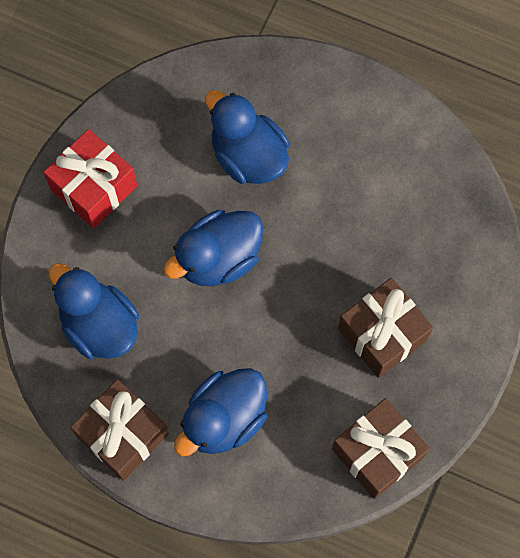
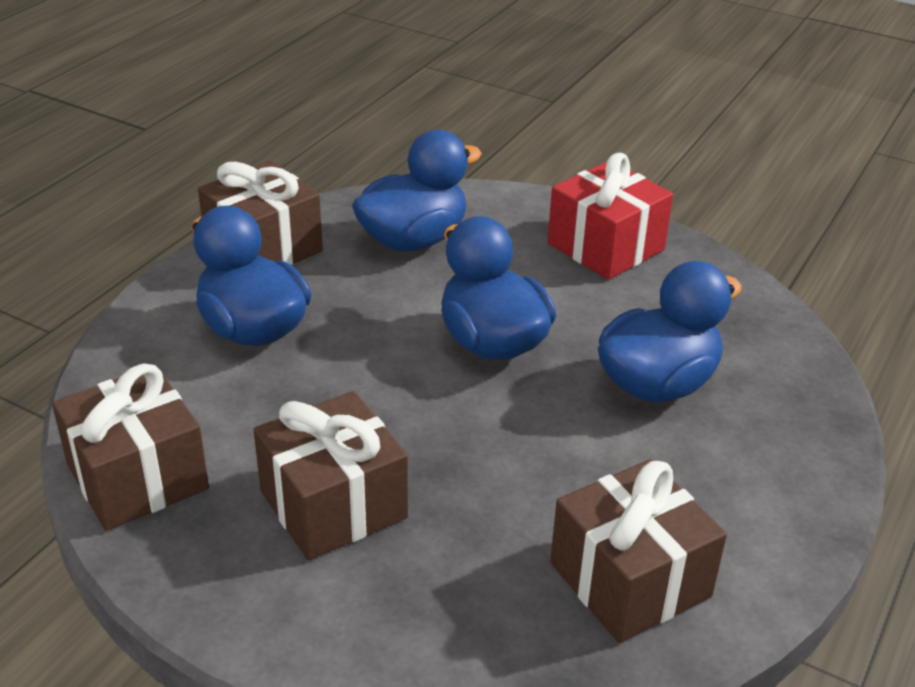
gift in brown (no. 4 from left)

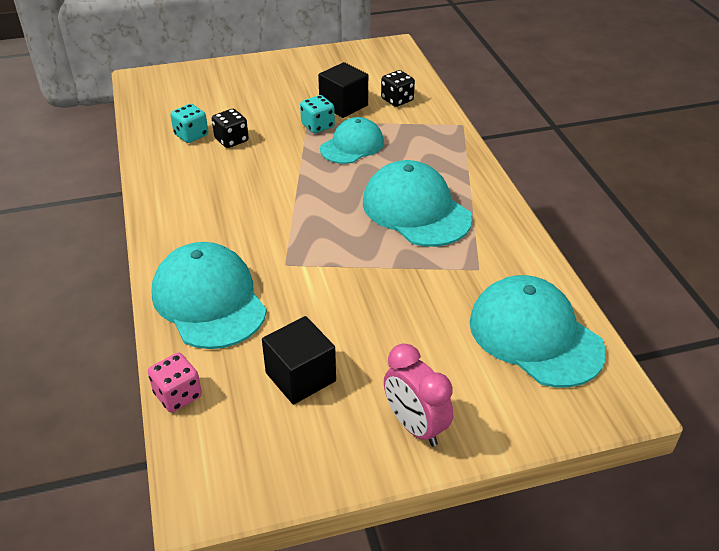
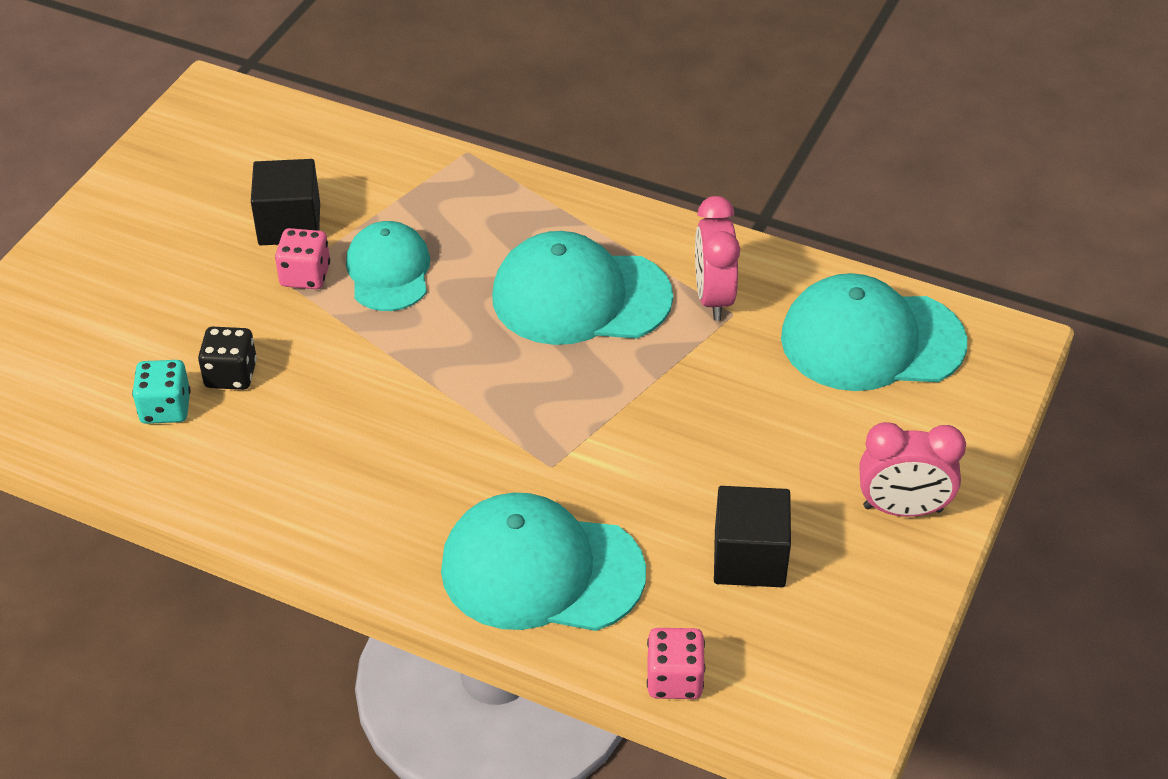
dice in black (no. 2 from left in the first image)
clock in pink (no. 1 from left)
dice in pink (no. 1 from left)

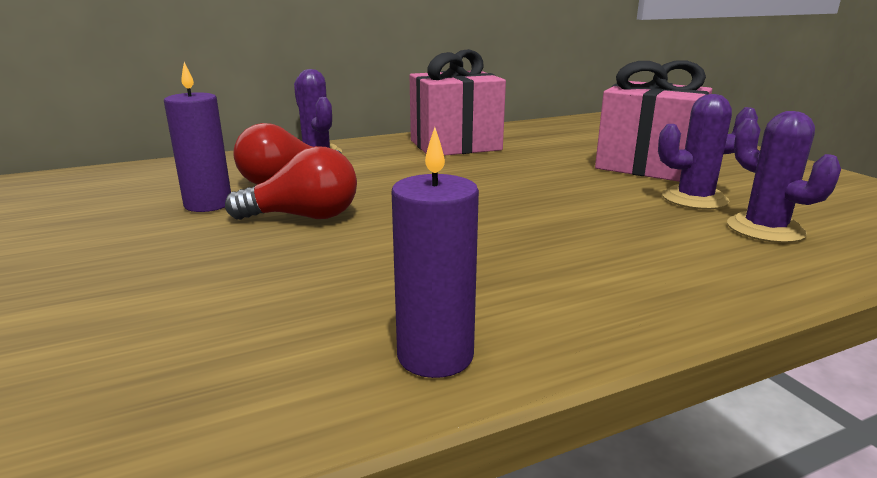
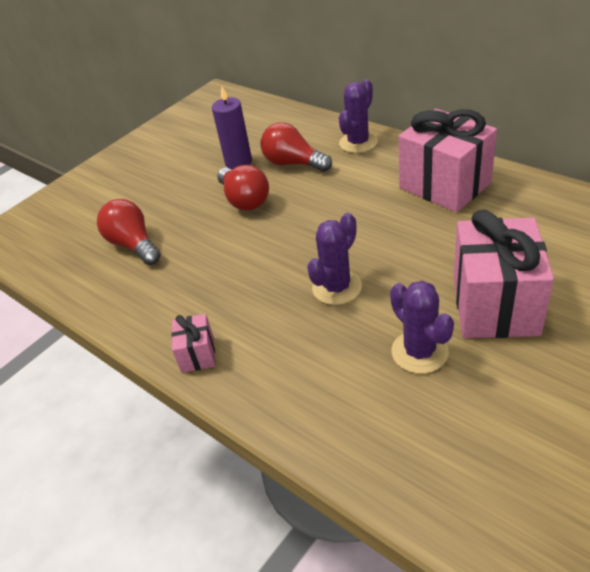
candle in purple (no. 2 from left in the first image)
light bulb in red (no. 1 from left)
gift in pink (no. 1 from left)
cactus in purple (no. 1 from left)

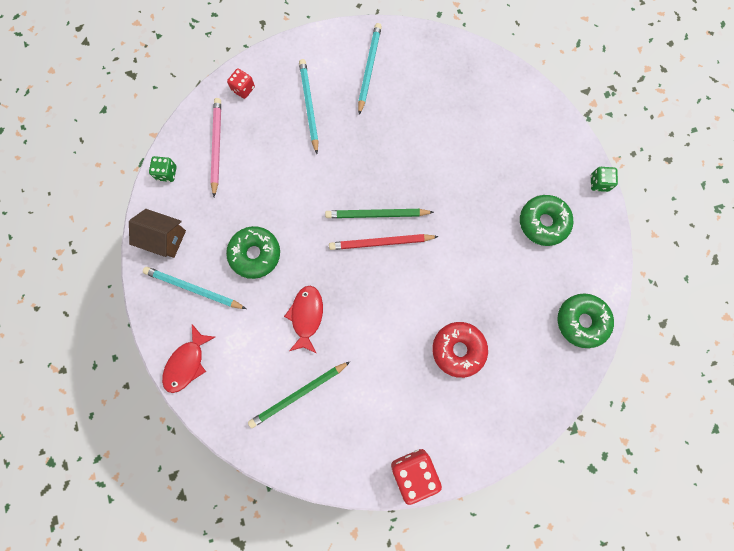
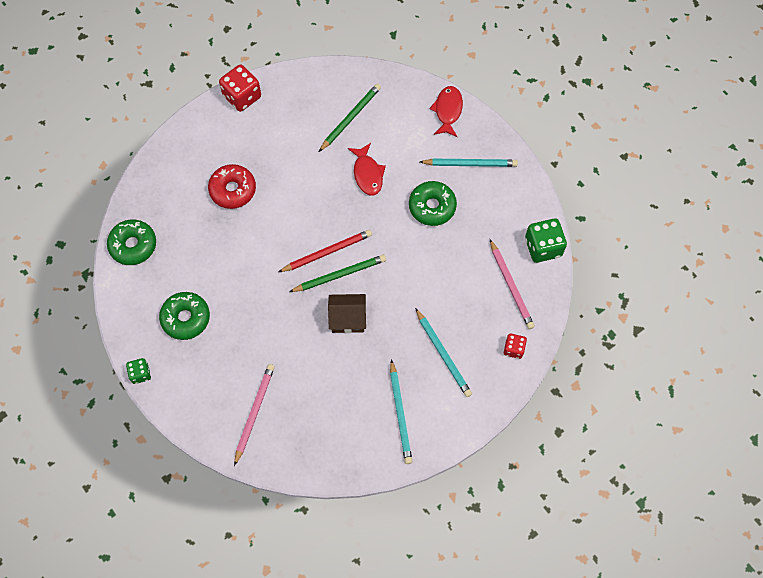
pencil in pink (no. 1 from left)
house in brown
dice in green (no. 2 from left)

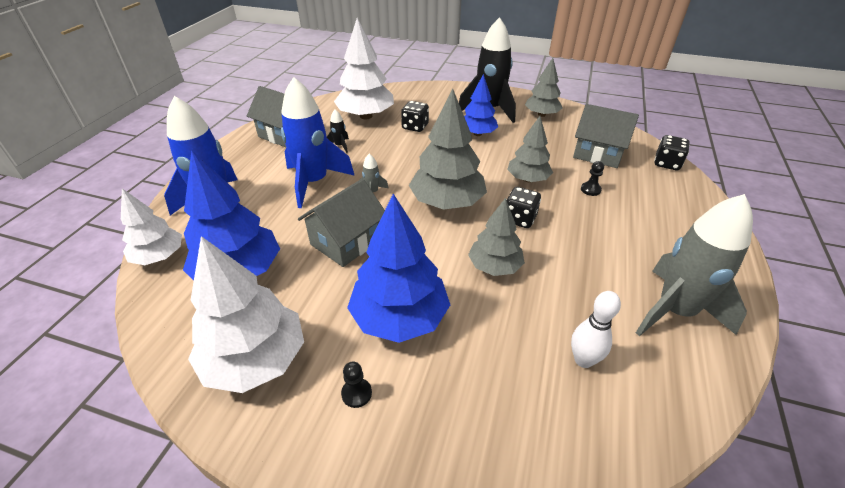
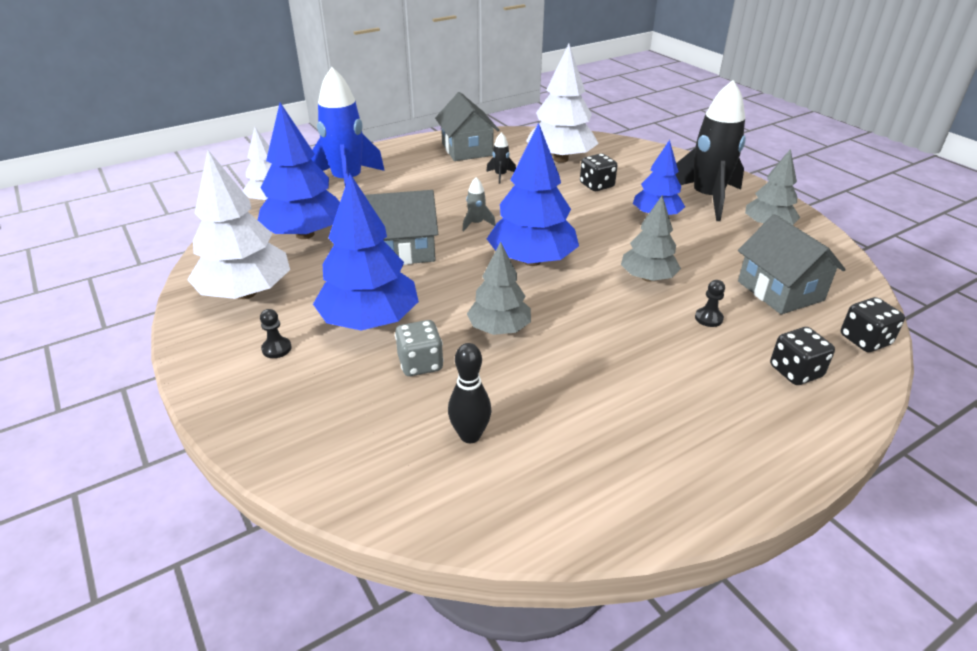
rocket in blue (no. 2 from left in the first image)
rocket in grey (no. 2 from left in the first image)
dice in grey
dice in black (no. 2 from left)
tree in blue (no. 3 from left)
bowling pin in black

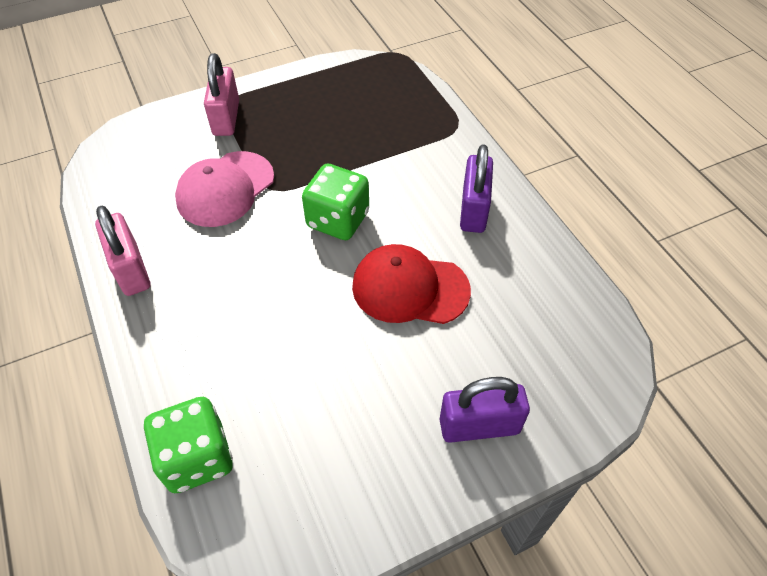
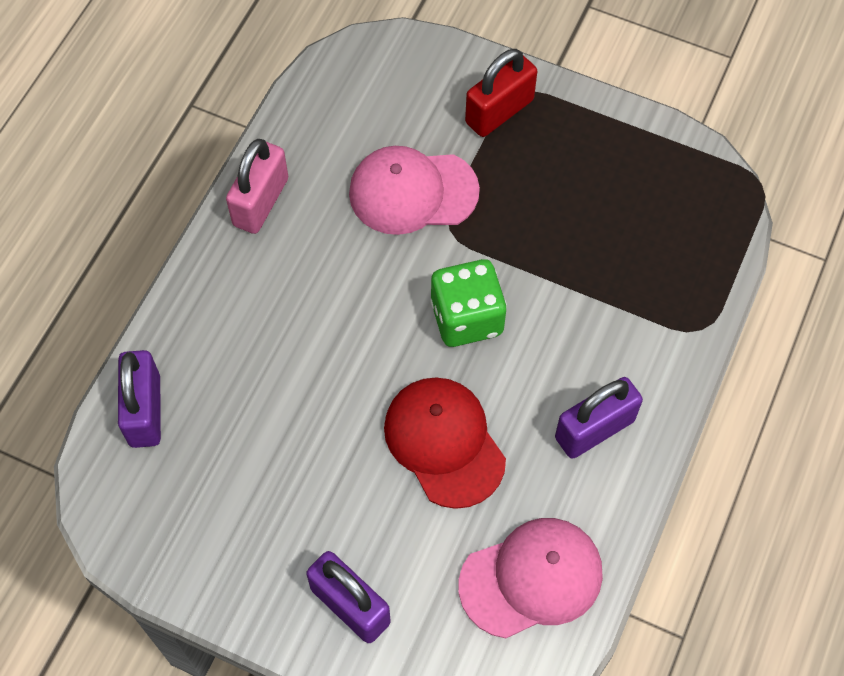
cap in pink (no. 2 from left)
padlock in purple (no. 1 from left)
padlock in red

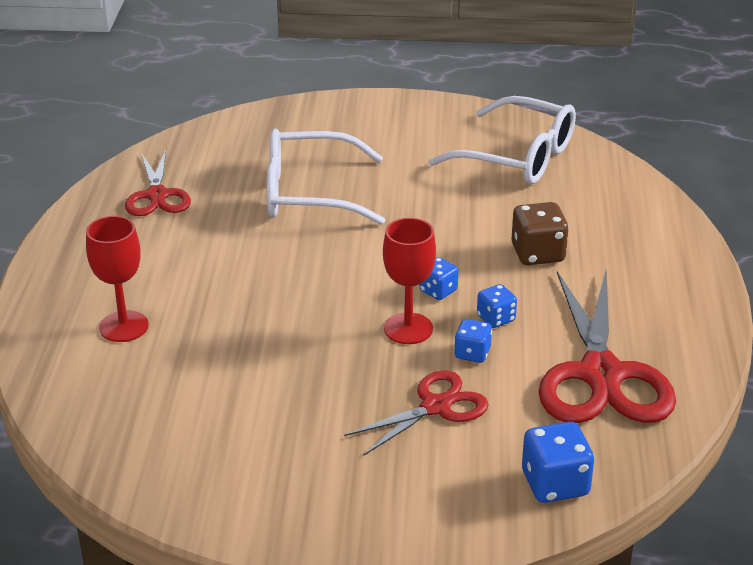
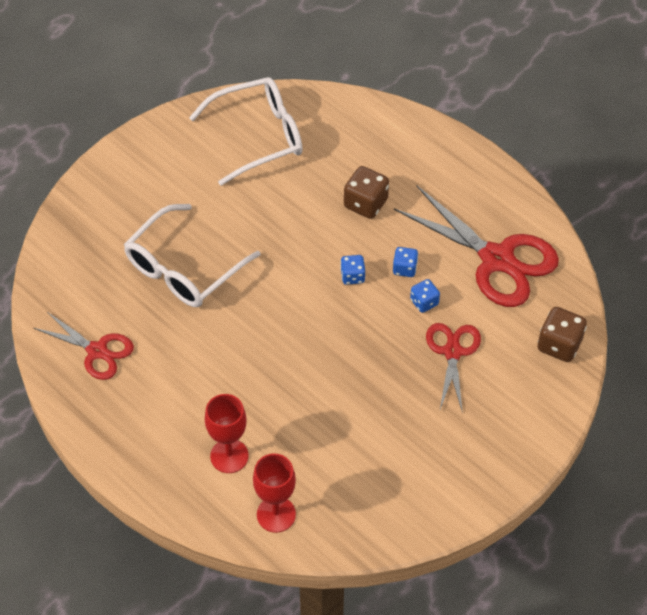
goblet in red (no. 2 from left)
dice in brown (no. 2 from left)

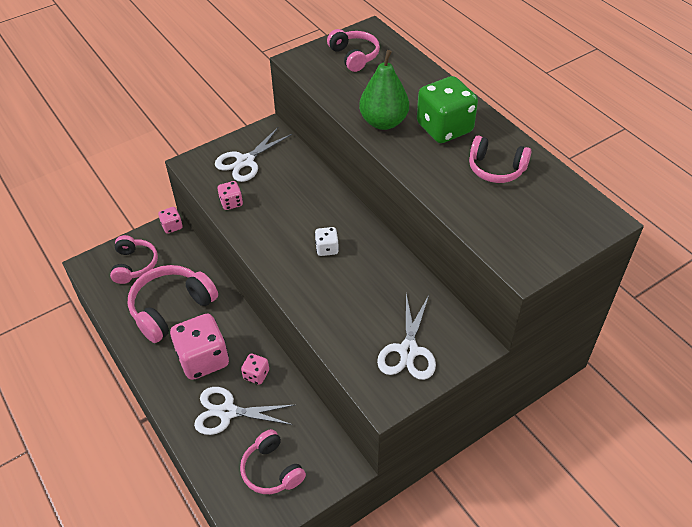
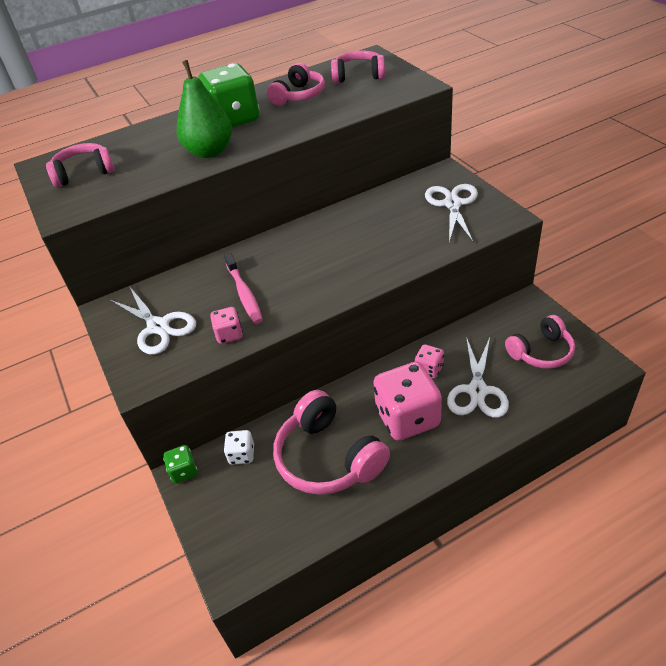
toothbrush in pink
headphones in pink (no. 4 from left)
dice in white
dice in green (no. 1 from left)
scissors in white (no. 2 from left)

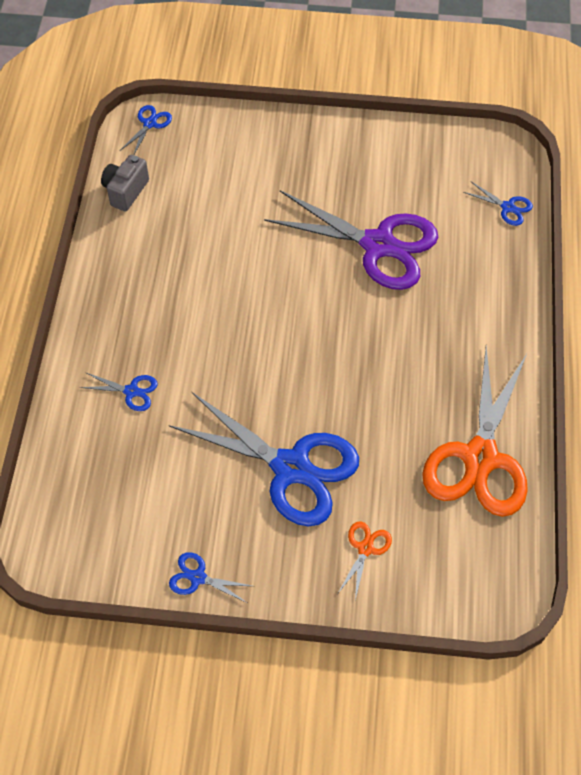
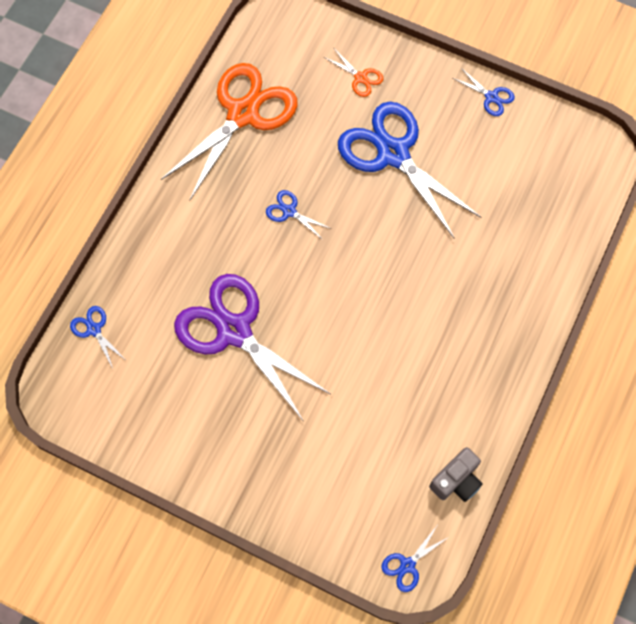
scissors in blue (no. 2 from left)
scissors in orange (no. 2 from left)

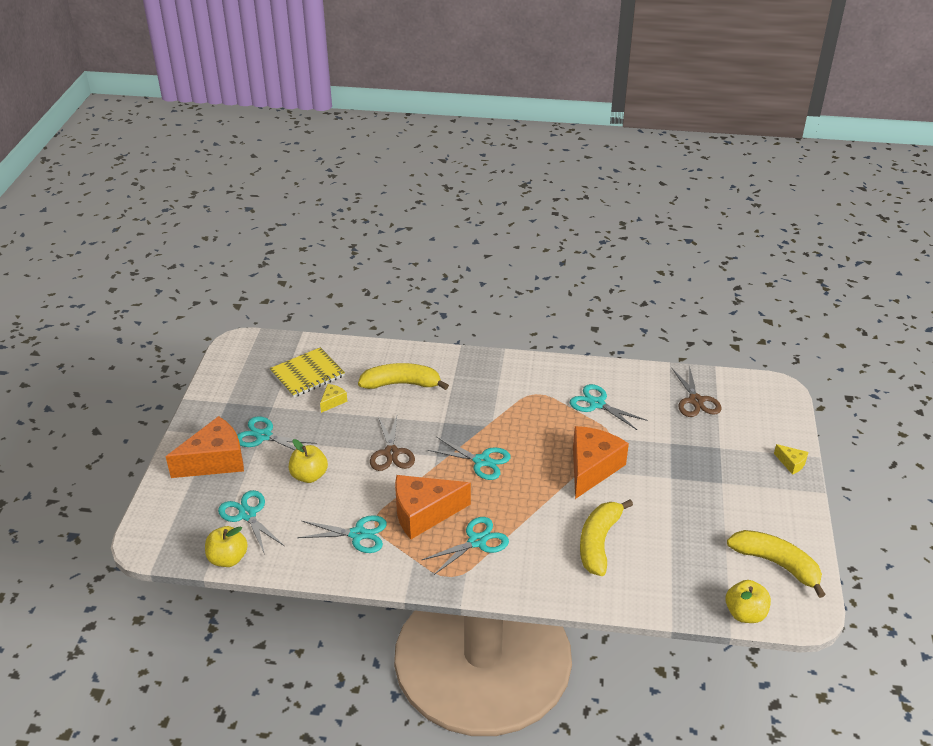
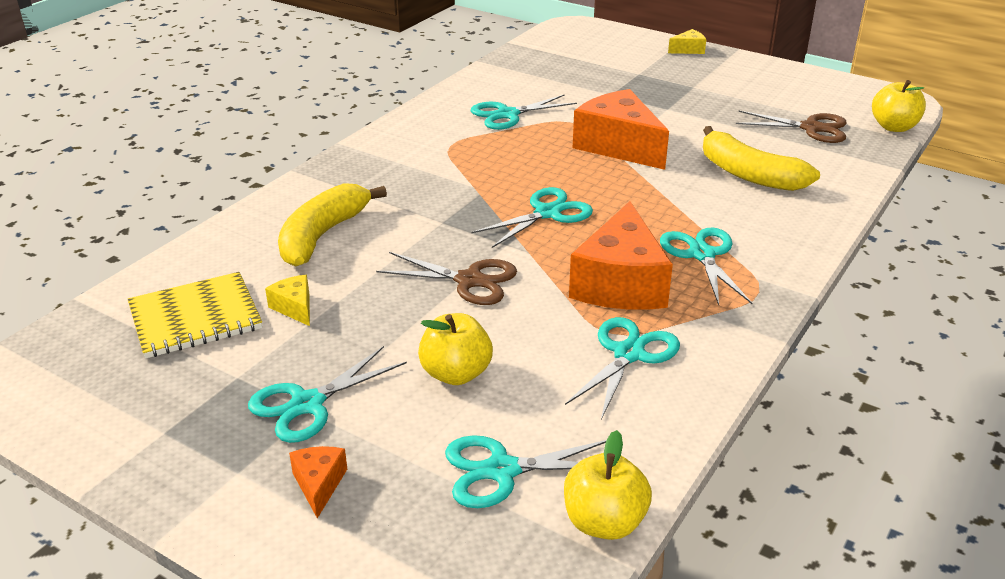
banana in yellow (no. 3 from left in the first image)
scissors in brown (no. 2 from left)
notebook in yellow
cheese in orange (no. 1 from left)

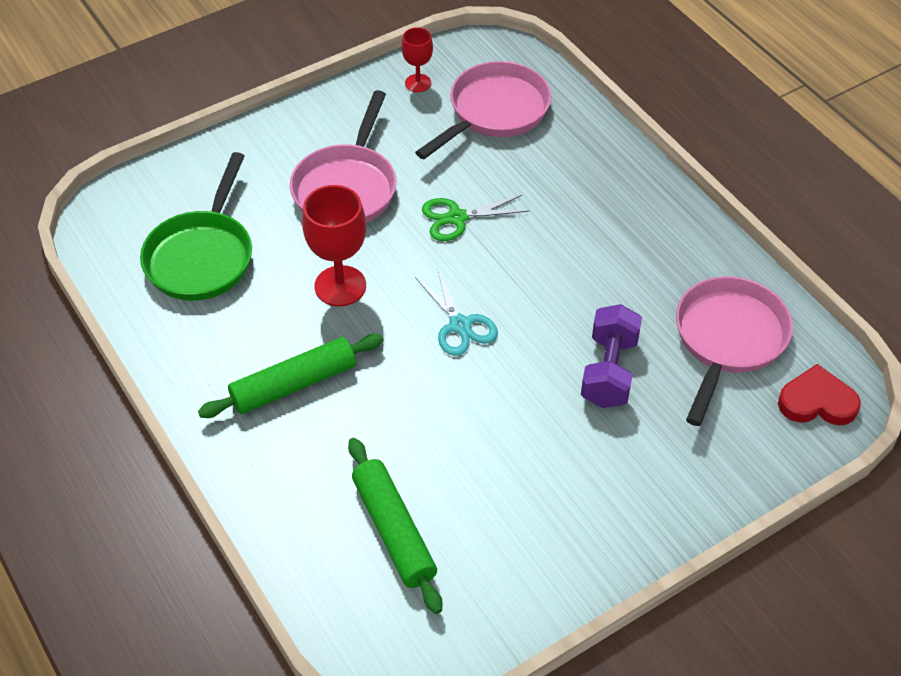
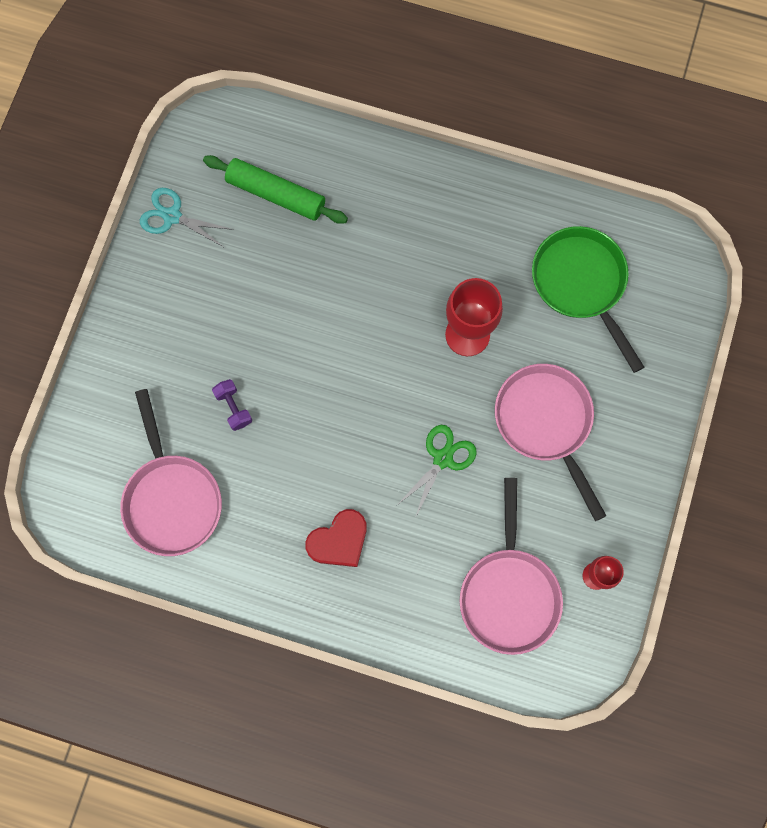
rolling pin in green (no. 1 from left in the first image)
scissors in turquoise
heart in red
dumbbell in purple

